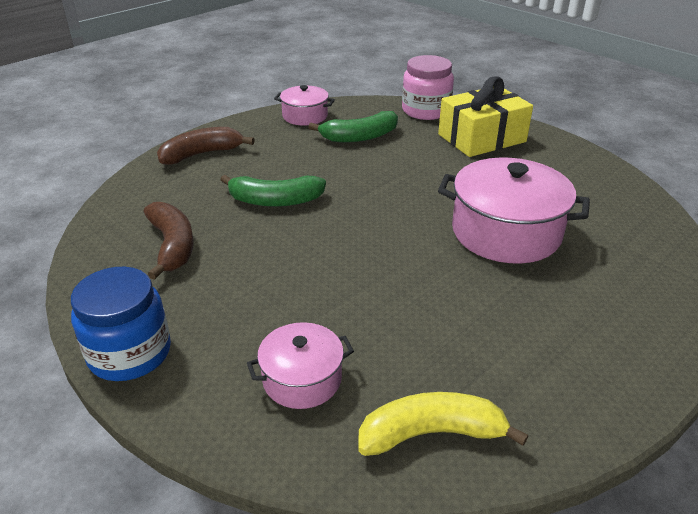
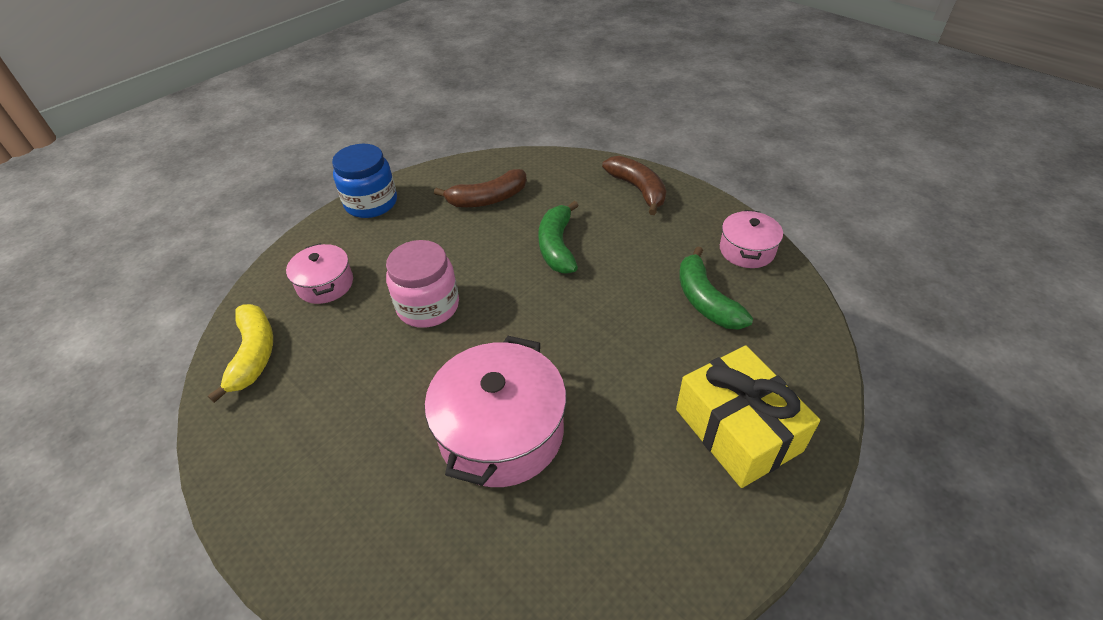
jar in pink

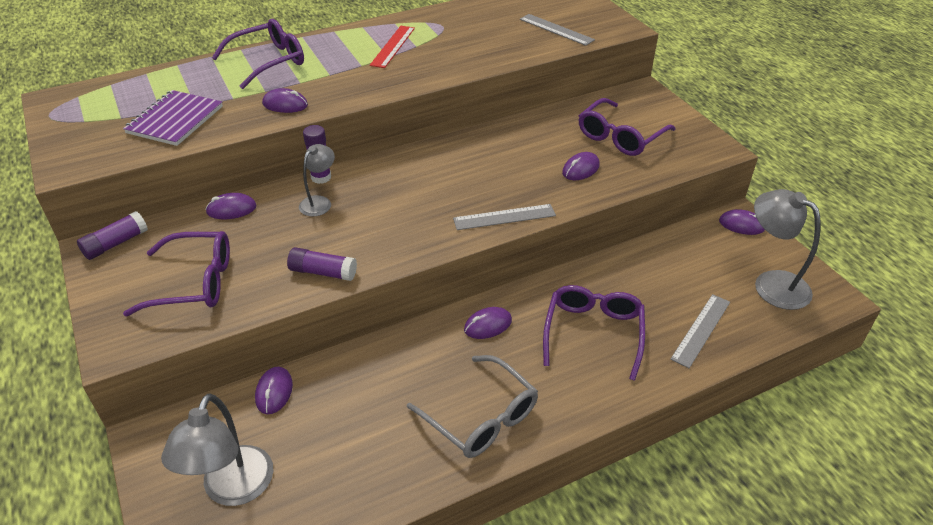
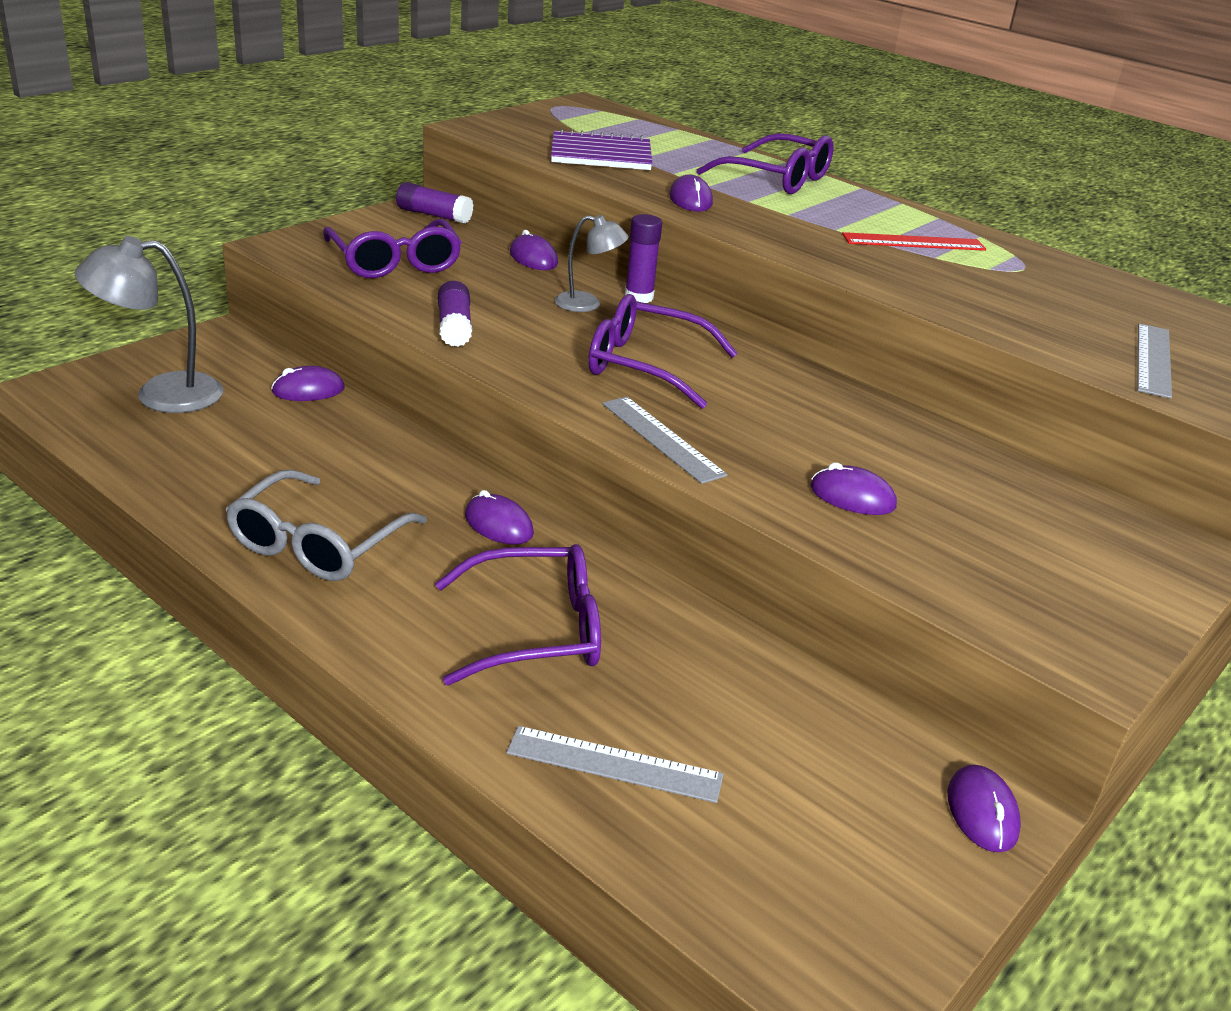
lamp in grey (no. 3 from left in the first image)
glasses in purple (no. 3 from left)

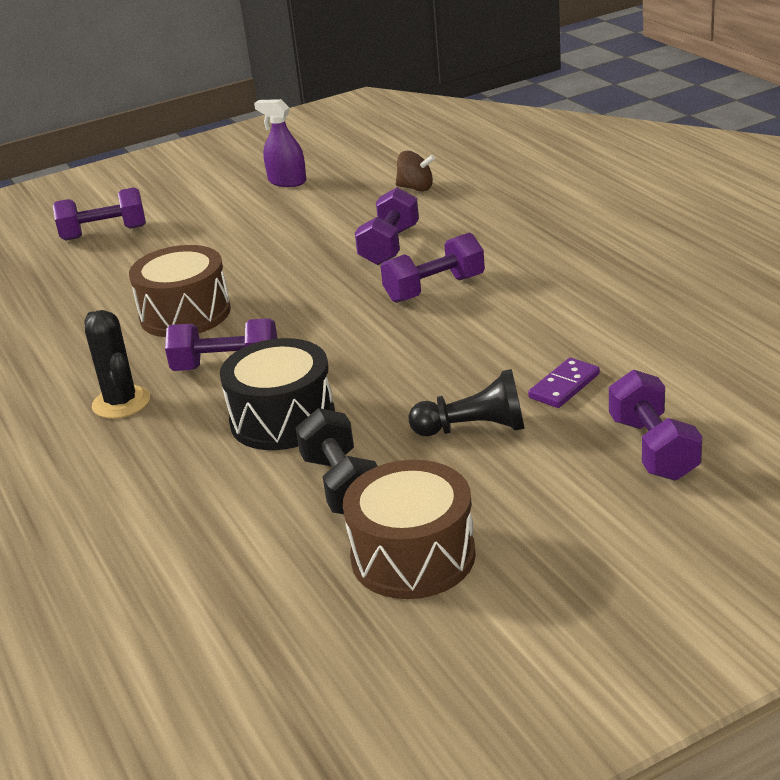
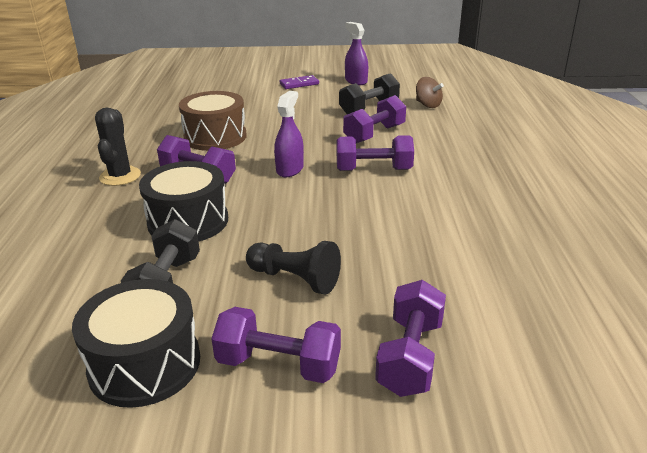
spray bottle in purple (no. 1 from left)
dumbbell in black (no. 2 from left)
dumbbell in purple (no. 2 from left)
domino in purple
drum in black (no. 1 from left)

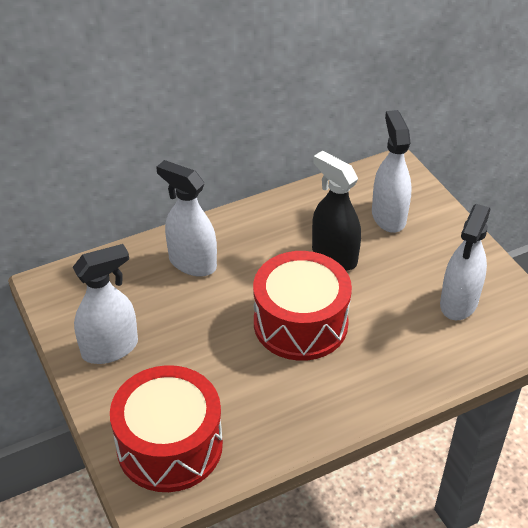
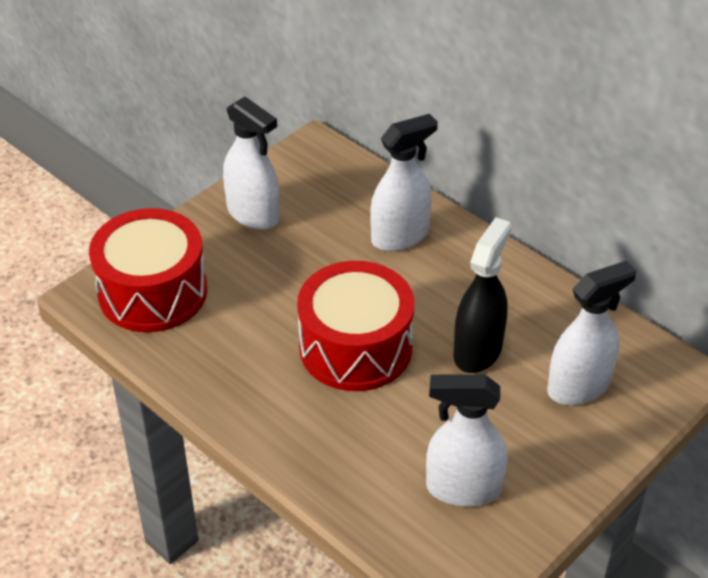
spray bottle in white (no. 2 from left)

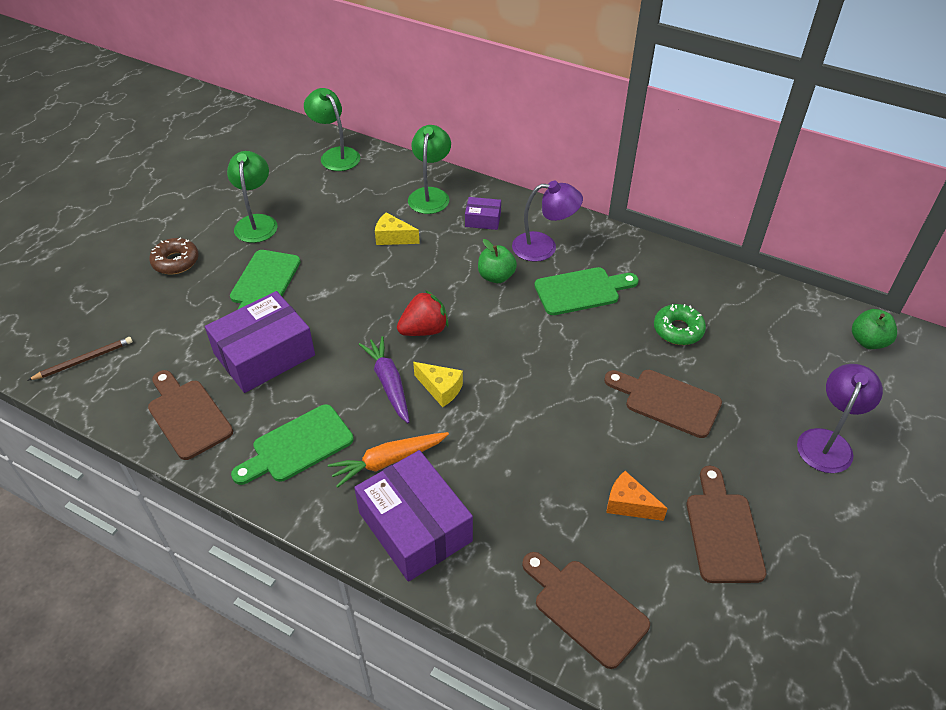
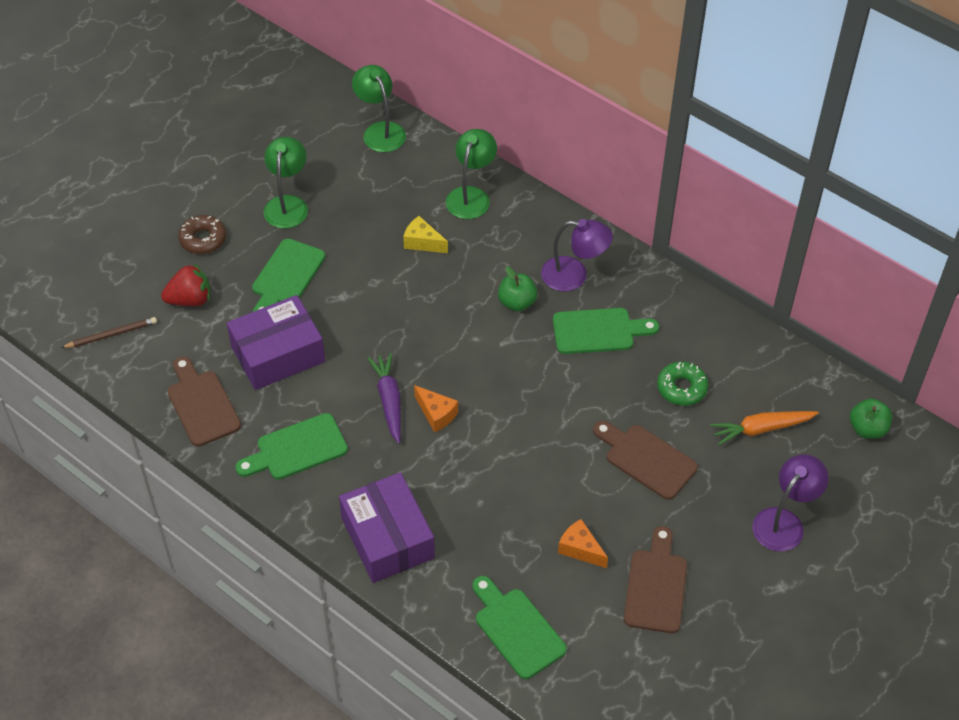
box in purple (no. 3 from left in the first image)
carrot in orange
strawberry in red
cheese in orange (no. 1 from left)
cutting board in green (no. 3 from left)

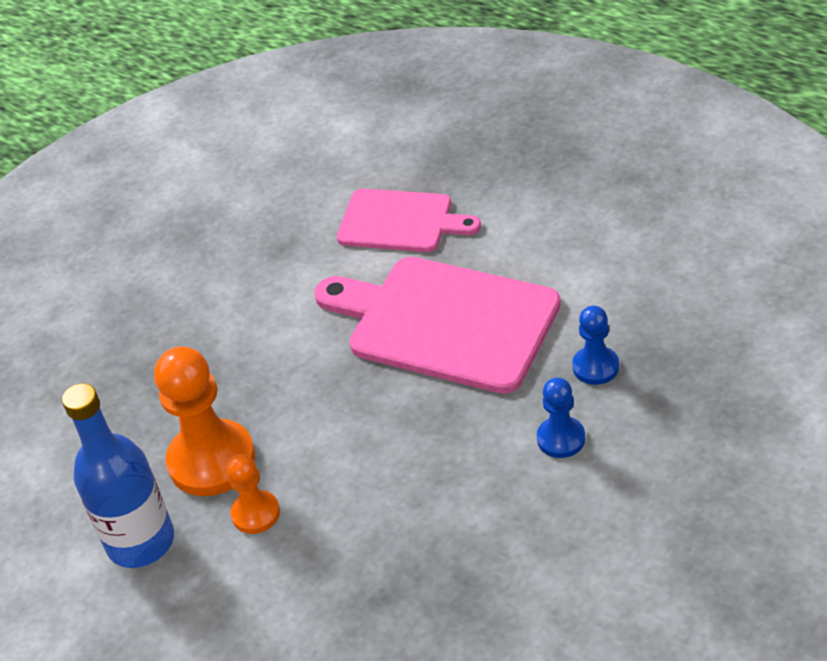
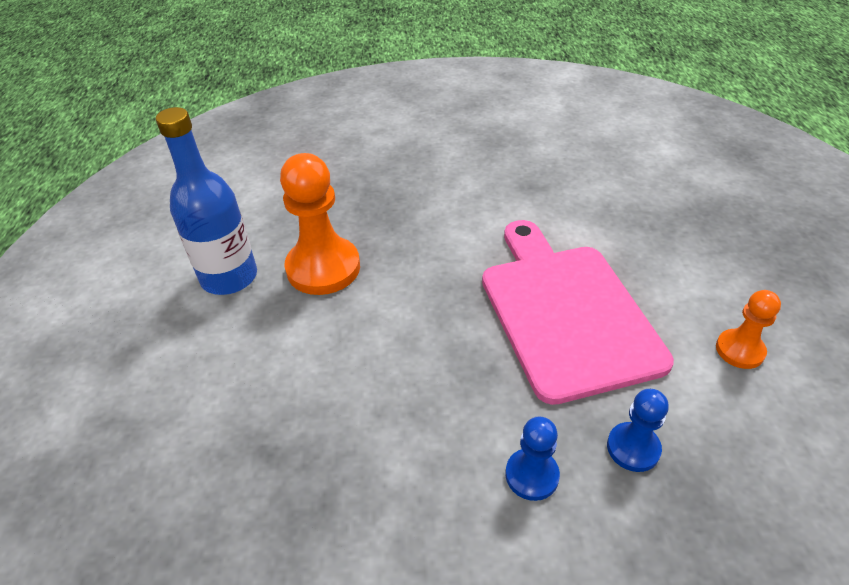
cutting board in pink (no. 1 from left in the first image)
pawn in orange (no. 2 from left)

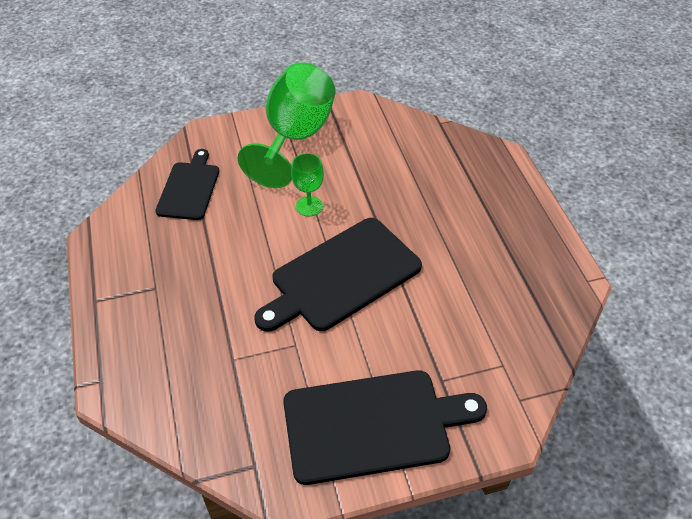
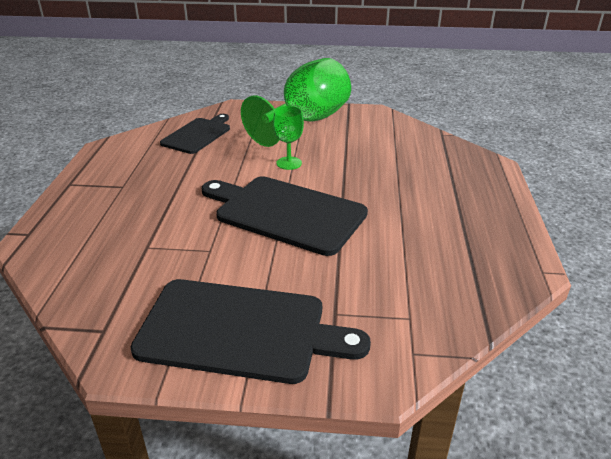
cutting board in black (no. 3 from left)

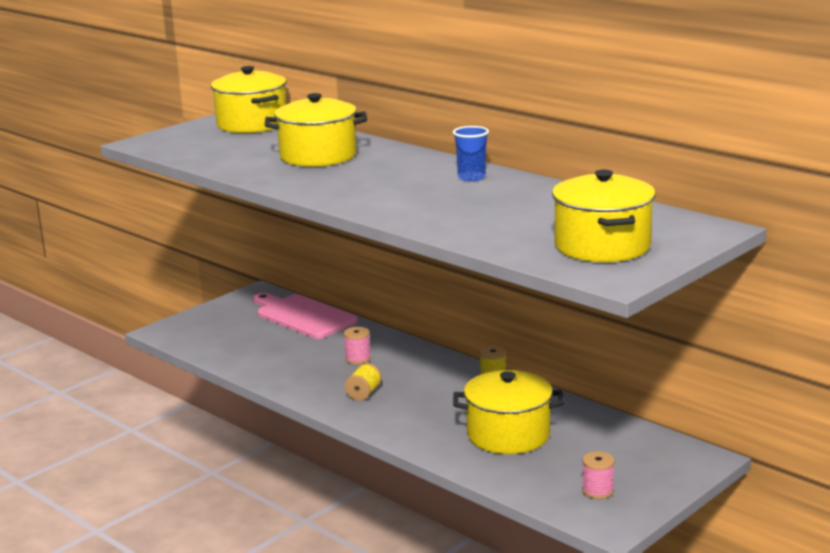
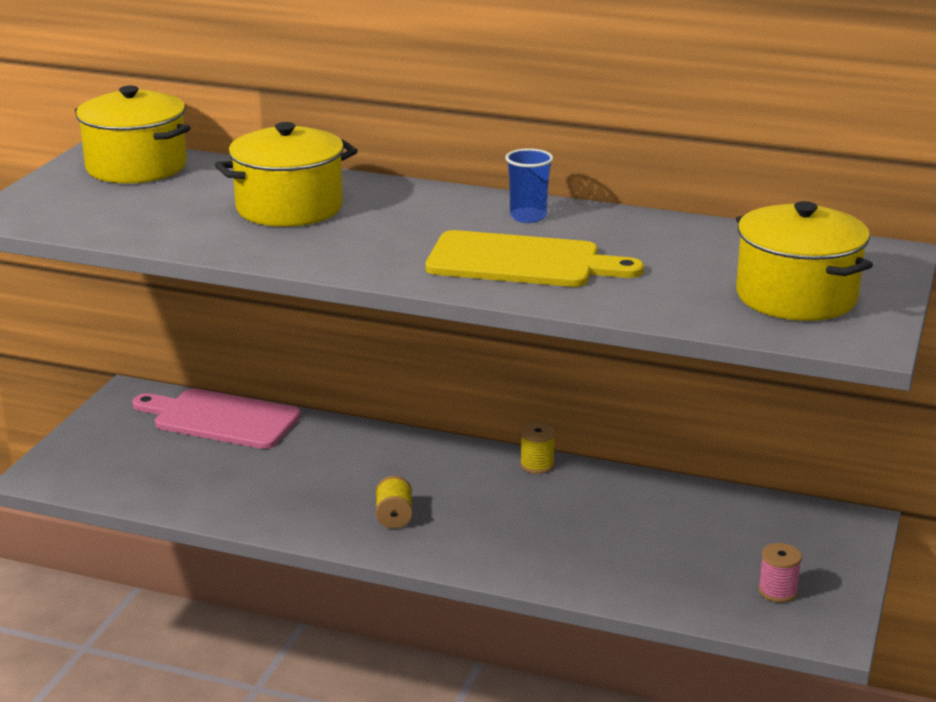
spool in pink (no. 1 from left in the first image)
pot in yellow (no. 3 from left in the first image)
cutting board in yellow

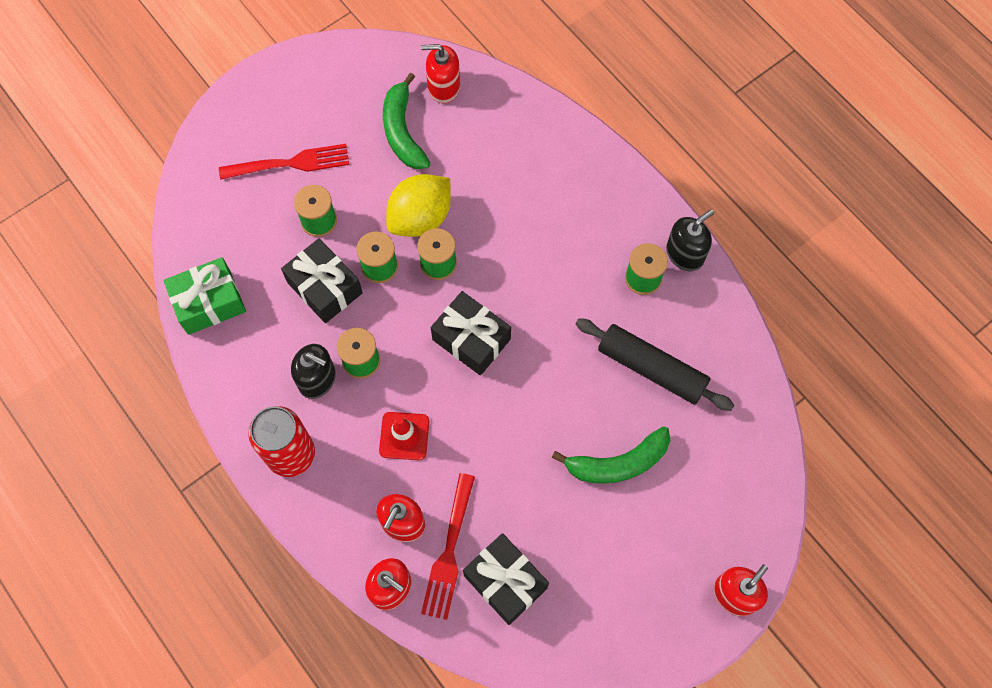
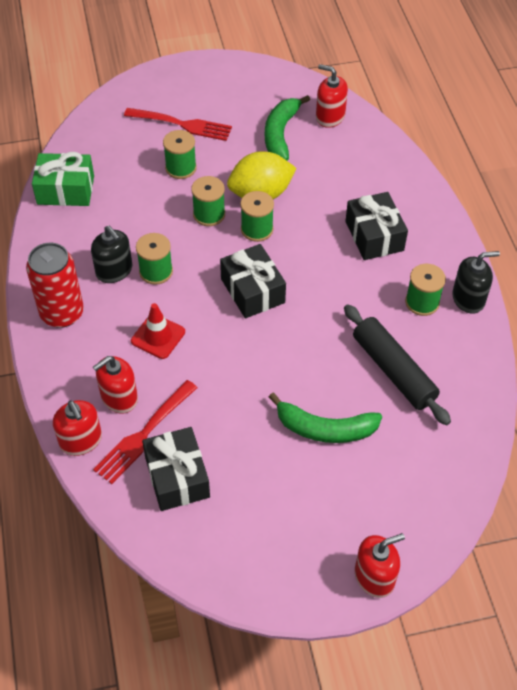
gift in black (no. 3 from left)

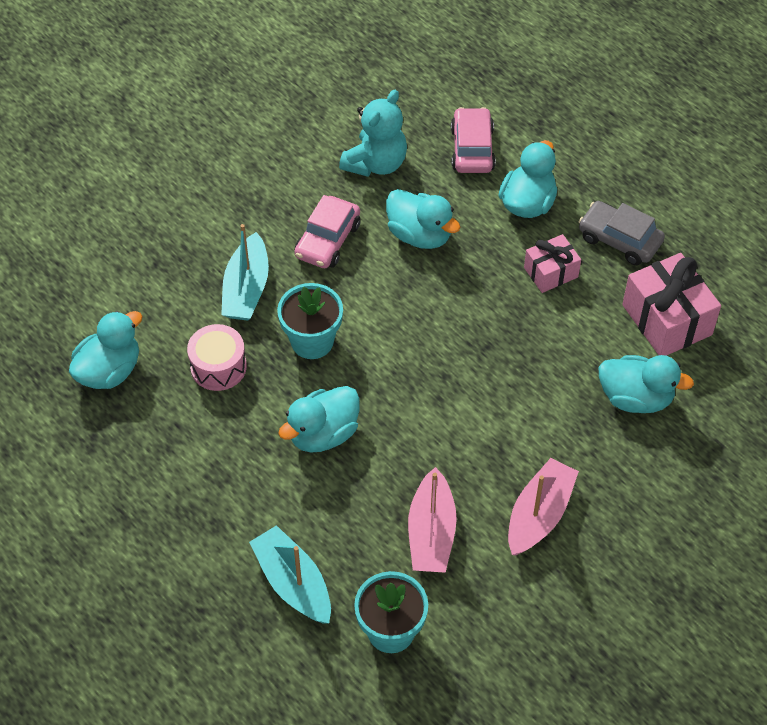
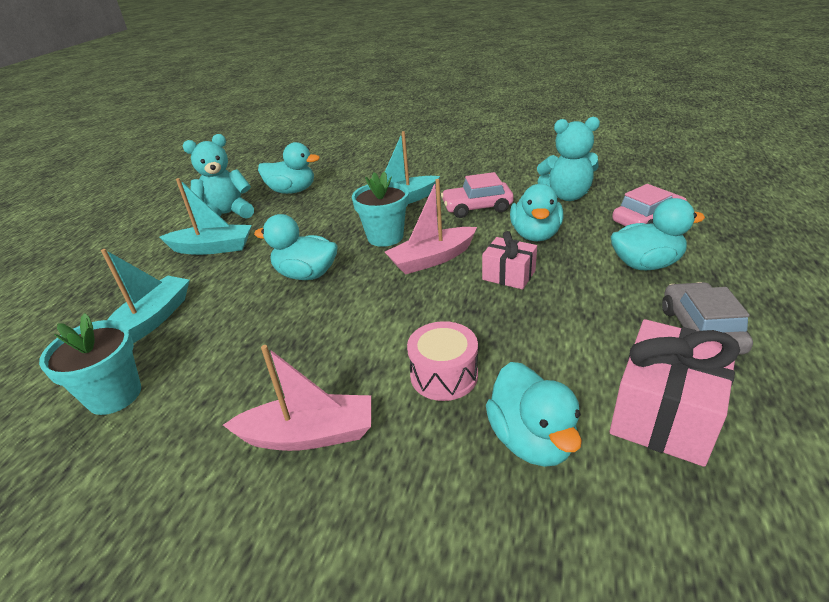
boat in turquoise (no. 2 from left)
teddy bear in turquoise (no. 1 from left)
drum in pink
boat in pink (no. 2 from left)
gift in pink (no. 1 from left)

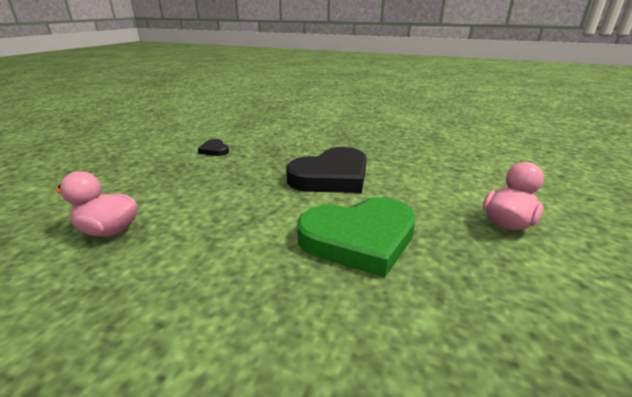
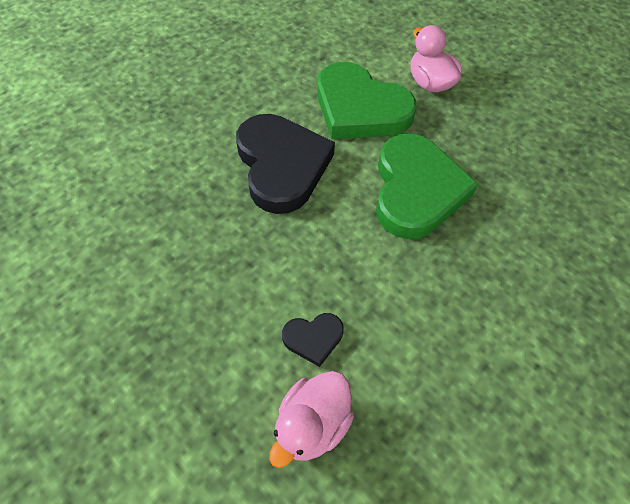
heart in green (no. 1 from left)
heart in black (no. 2 from left)

